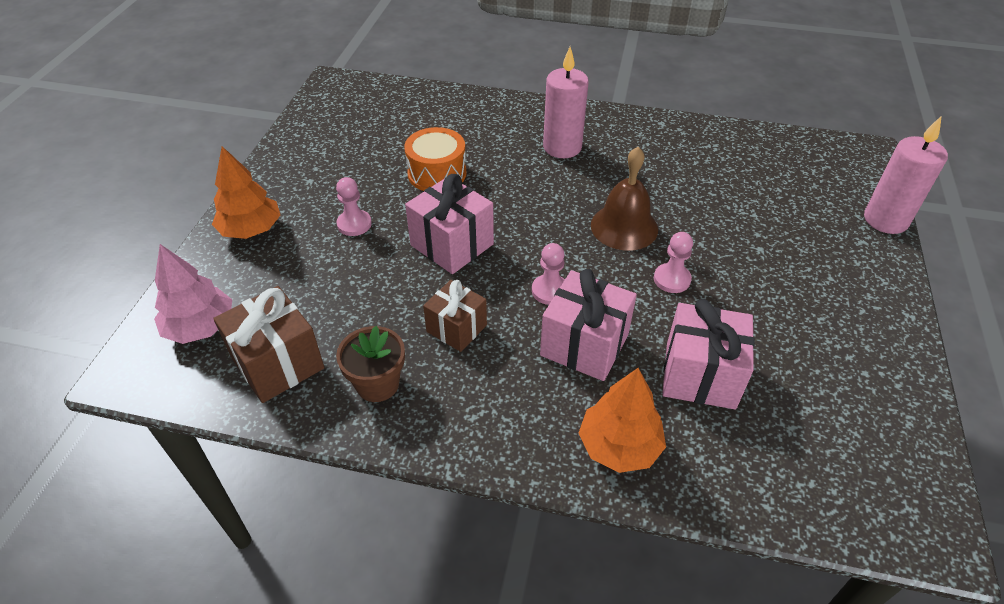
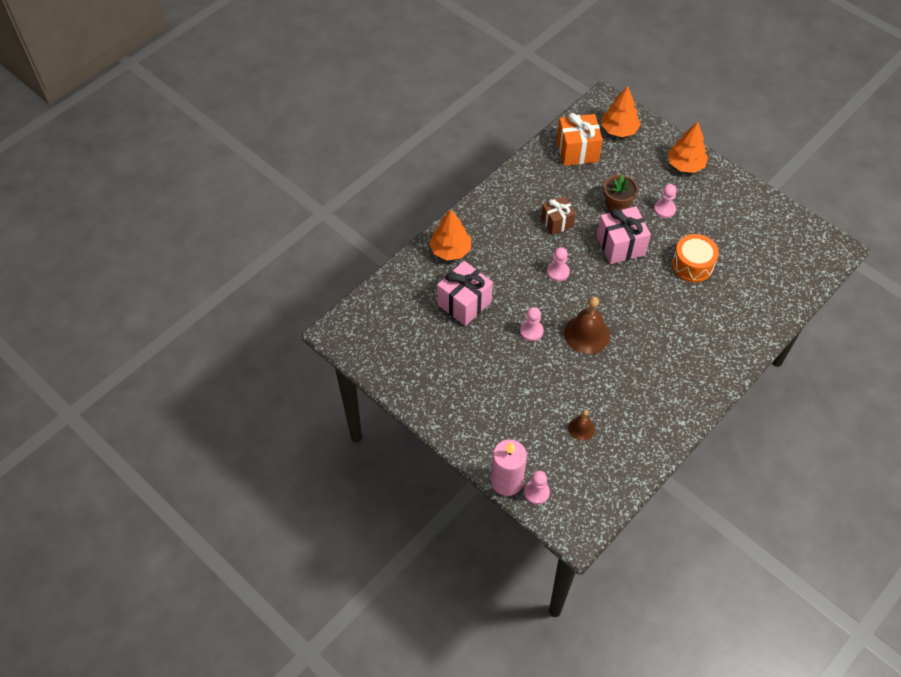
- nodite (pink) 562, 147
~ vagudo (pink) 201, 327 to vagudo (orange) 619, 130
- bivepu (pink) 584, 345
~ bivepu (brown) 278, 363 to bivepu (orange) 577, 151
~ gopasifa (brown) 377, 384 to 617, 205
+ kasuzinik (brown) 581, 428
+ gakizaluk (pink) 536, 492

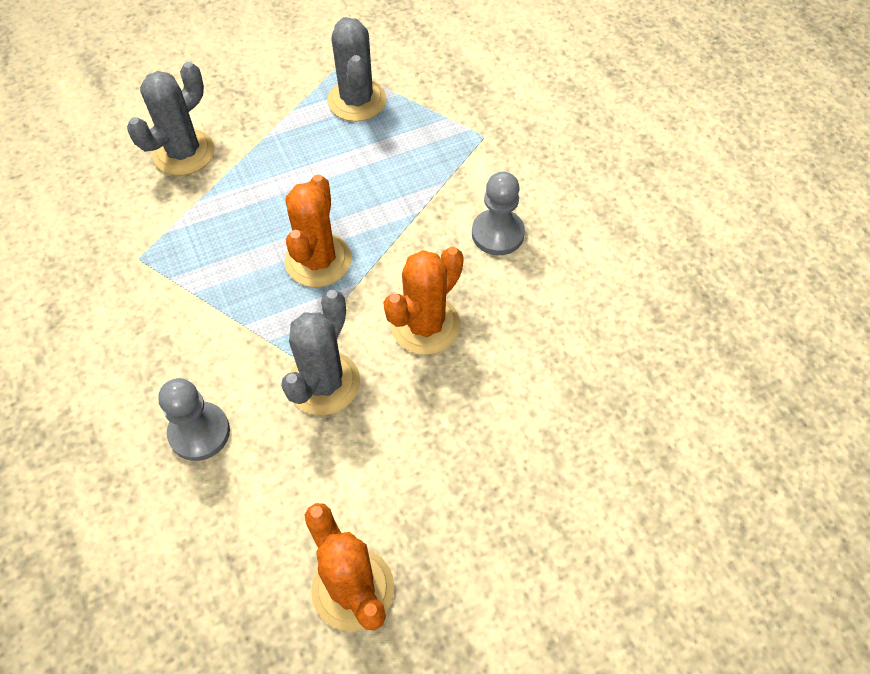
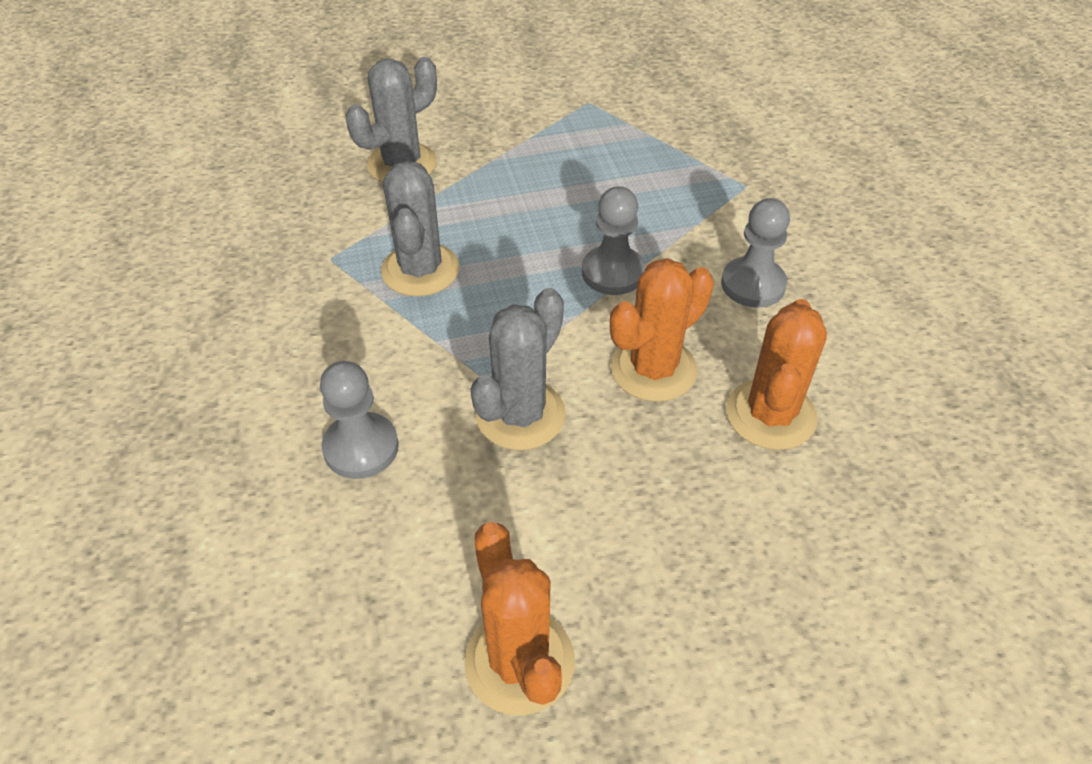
~ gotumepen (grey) 357, 100 to 420, 270
~ gotumepen (orange) 318, 260 to 770, 415
+ gakizaluk (grey) 613, 272

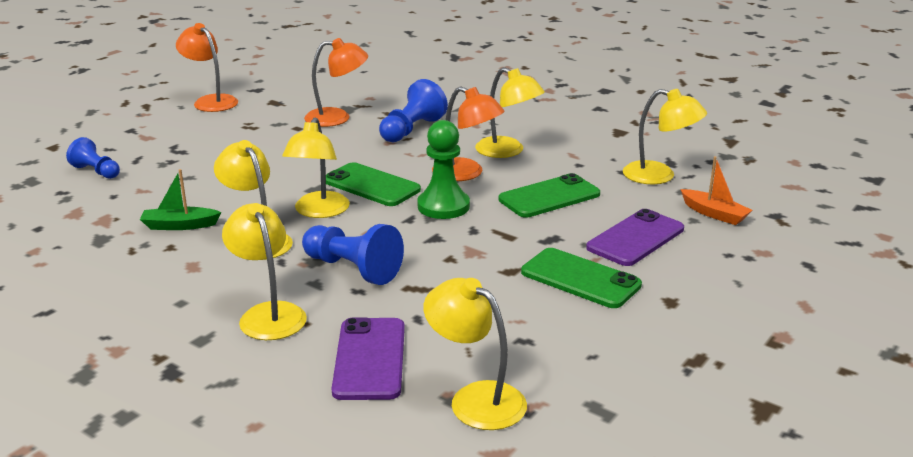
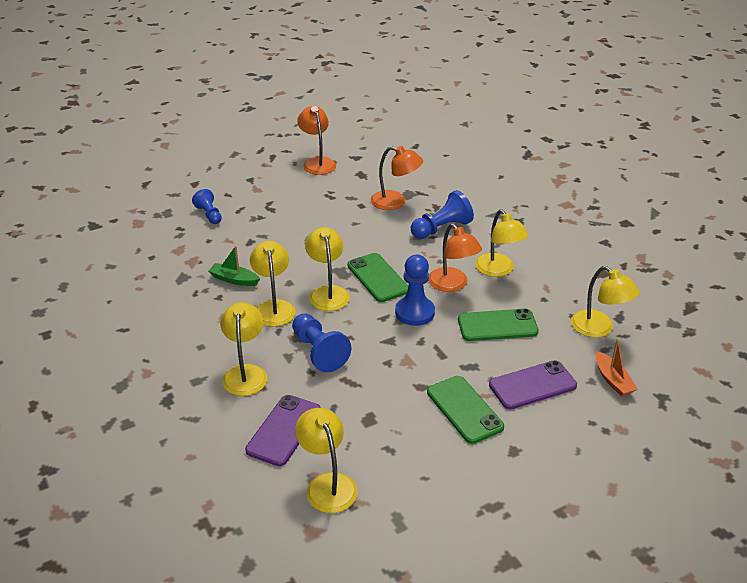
~ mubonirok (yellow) 319, 211 = 328, 292 135 degrees clockwise
~ gakizaluk (green) 443, 206 to gakizaluk (blue) 414, 312

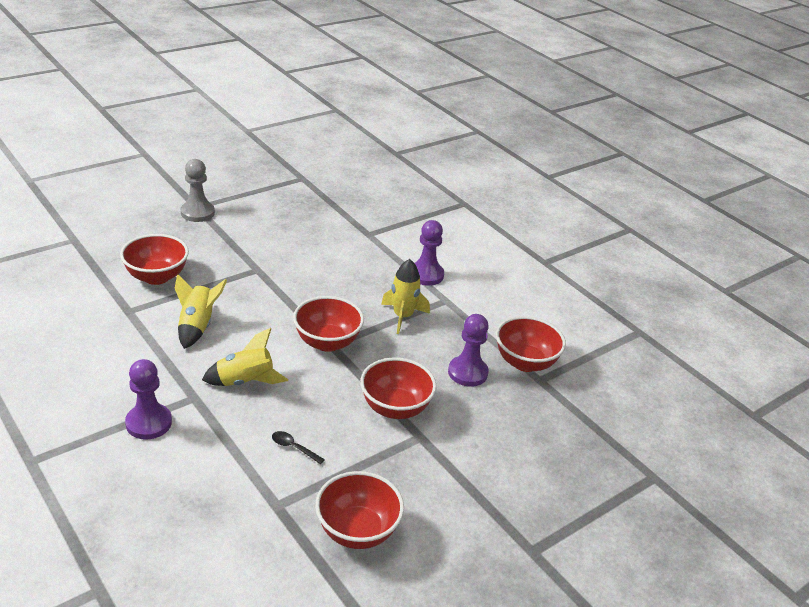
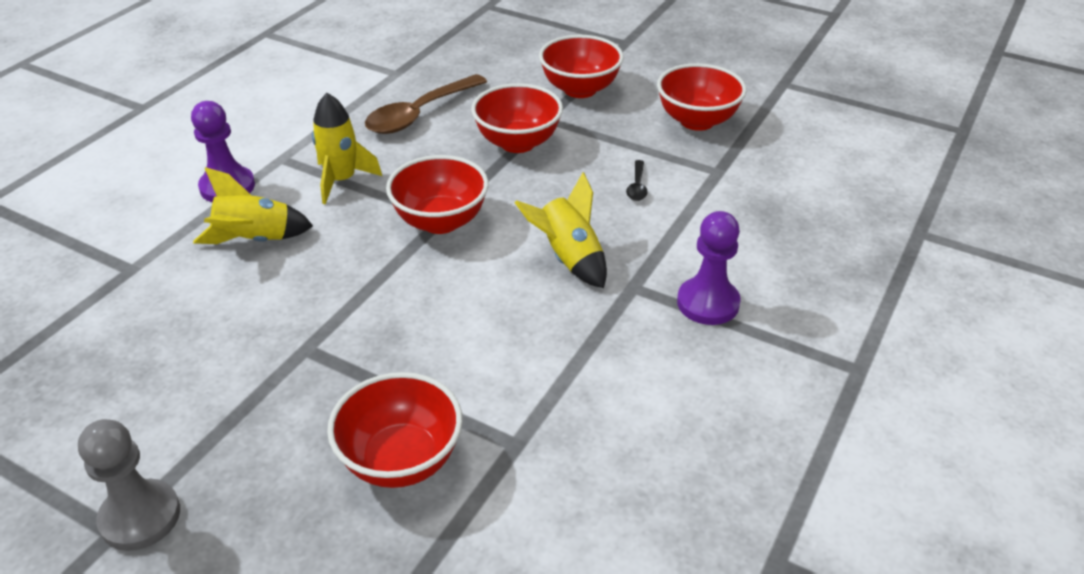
~ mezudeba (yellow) 197, 326 to 255, 240
~ gakizaluk (purple) 467, 373 to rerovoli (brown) 419, 114
~ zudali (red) 525, 362 to 580, 89

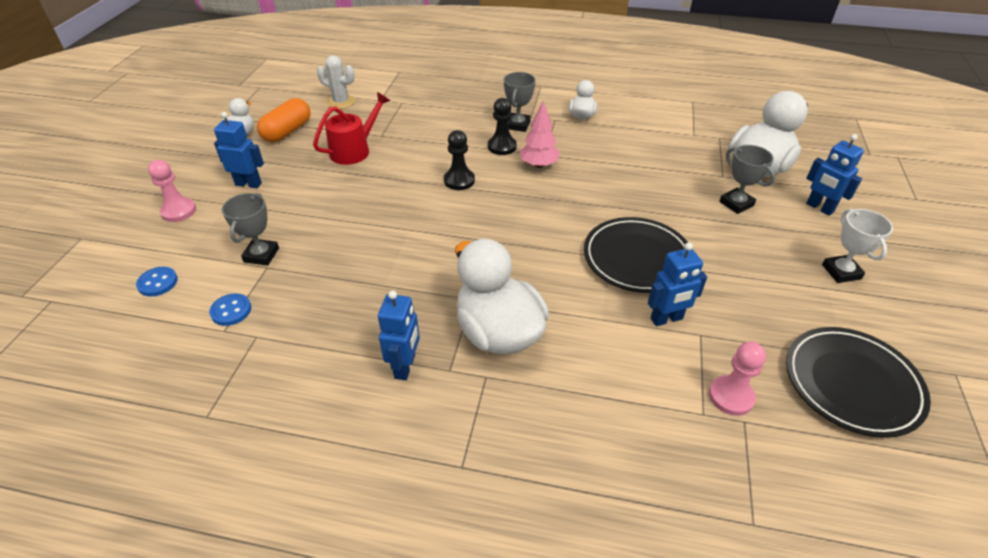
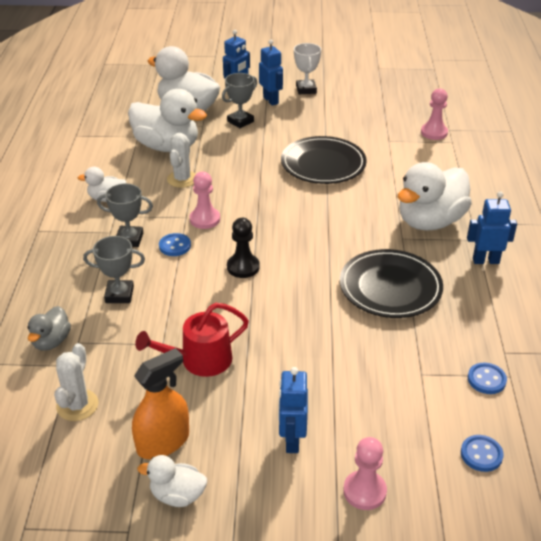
~ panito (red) 354, 150 = 200, 360 60 degrees counterclockwise
~ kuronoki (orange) 287, 131 to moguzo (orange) 163, 442
~ gakizaluk (black) 502, 146 to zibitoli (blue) 175, 246
~ vagudo (pink) 539, 165 to gakizaluk (pink) 205, 219
~ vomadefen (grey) 261, 255 to 119, 294
~ vomadefen (white) 841, 272 = 306, 89 75 degrees counterclockwise
~ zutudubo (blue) 666, 319 to 271, 100
~ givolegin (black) 851, 384 to 390, 288
+ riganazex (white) 167, 146
+ gotumepen (white) 182, 179
+ riganazex (grey) 51, 341

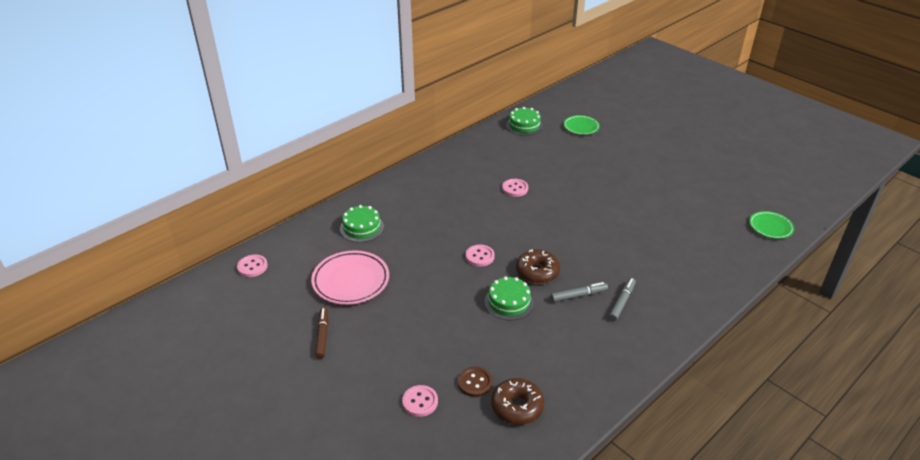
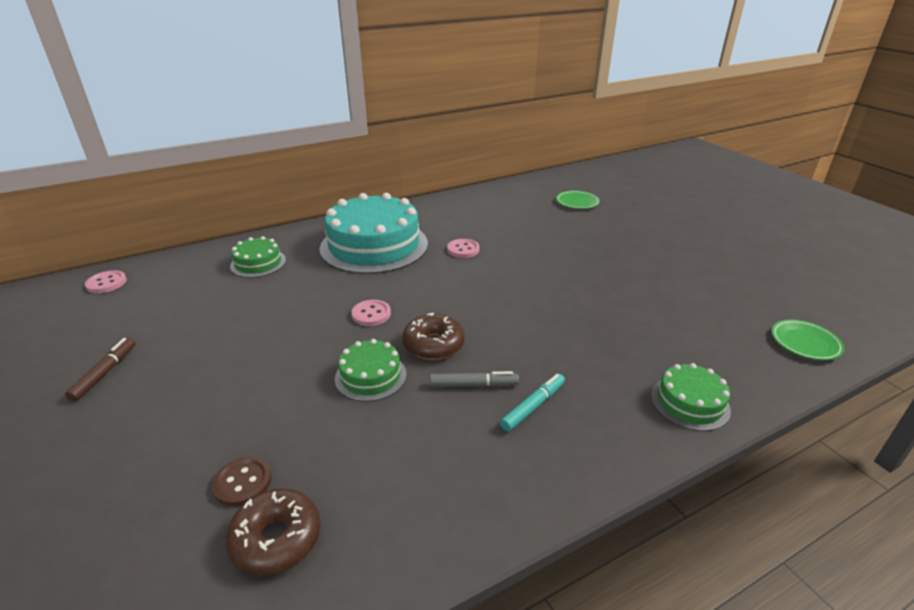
~ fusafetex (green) 524, 125 to 690, 402
- givolegin (pink) 351, 281
~ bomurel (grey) 622, 302 to bomurel (turquoise) 533, 406
- zibitoli (pink) 420, 402
+ fusafetex (turquoise) 374, 246

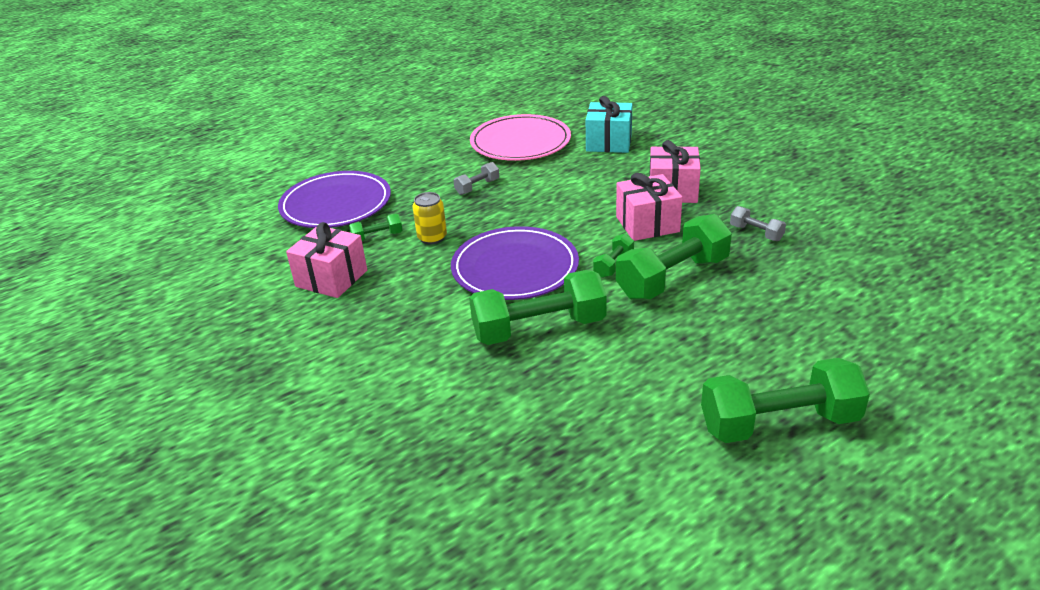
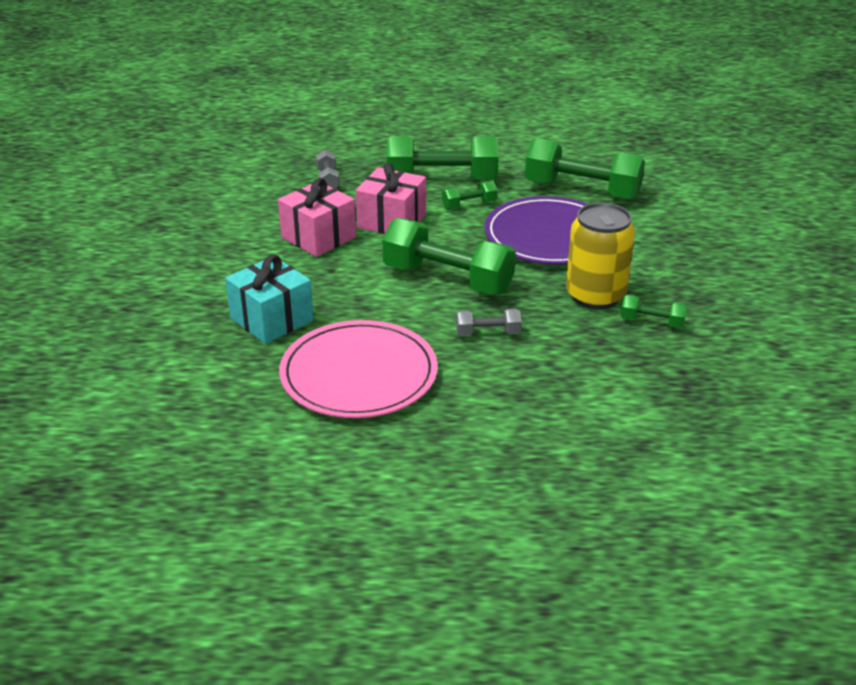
- givolegin (purple) 336, 204
~ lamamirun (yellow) 432, 238 = 595, 296 x1.70
- bivepu (pink) 331, 278
~ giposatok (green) 779, 423 to 448, 279

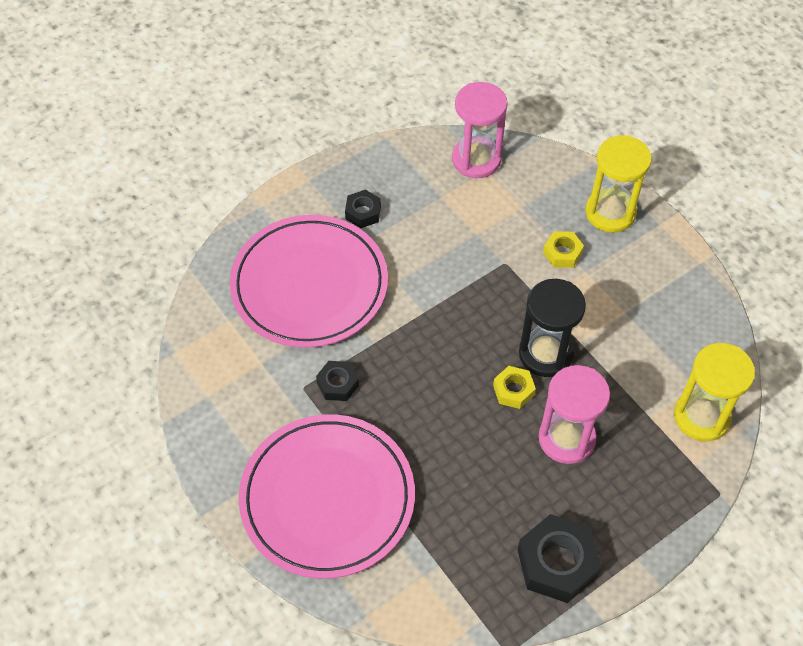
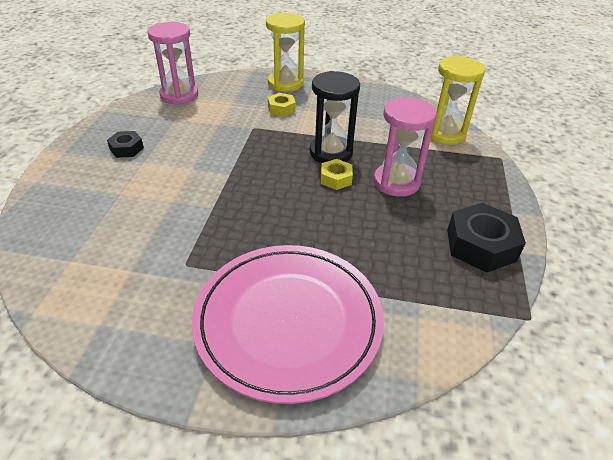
- givolegin (pink) 309, 285
- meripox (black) 337, 384

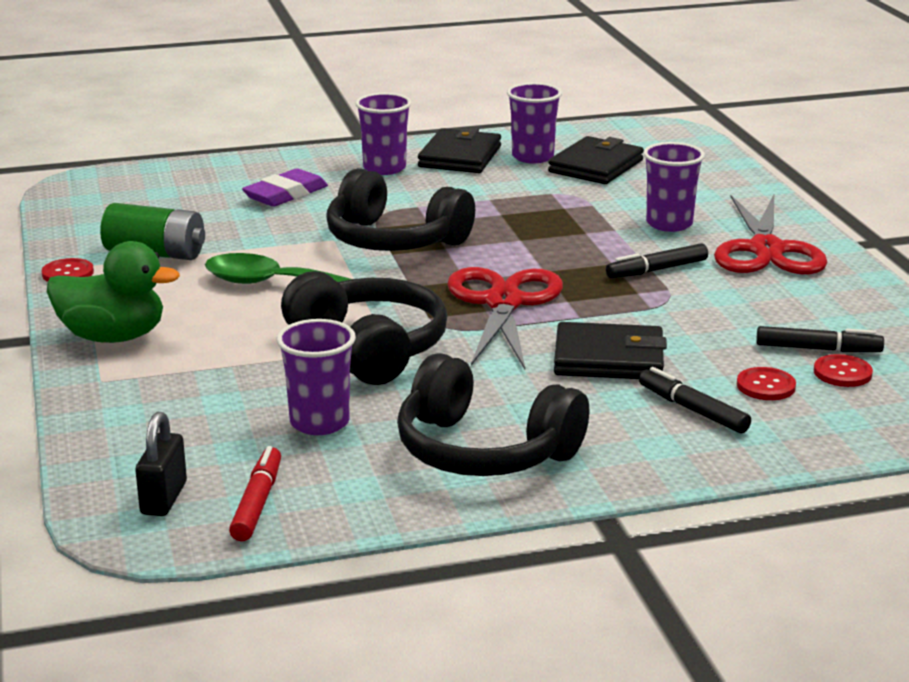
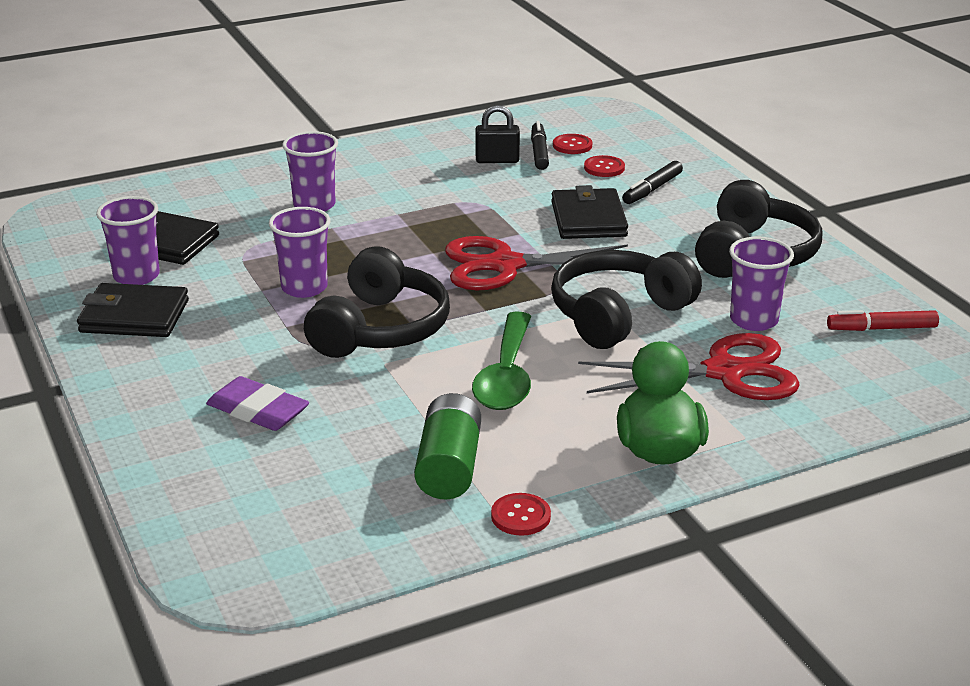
~ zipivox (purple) 384, 168 to 304, 288
~ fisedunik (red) 766, 250 to 724, 372
- bomurel (black) 657, 270
~ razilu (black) 164, 498 to 497, 160

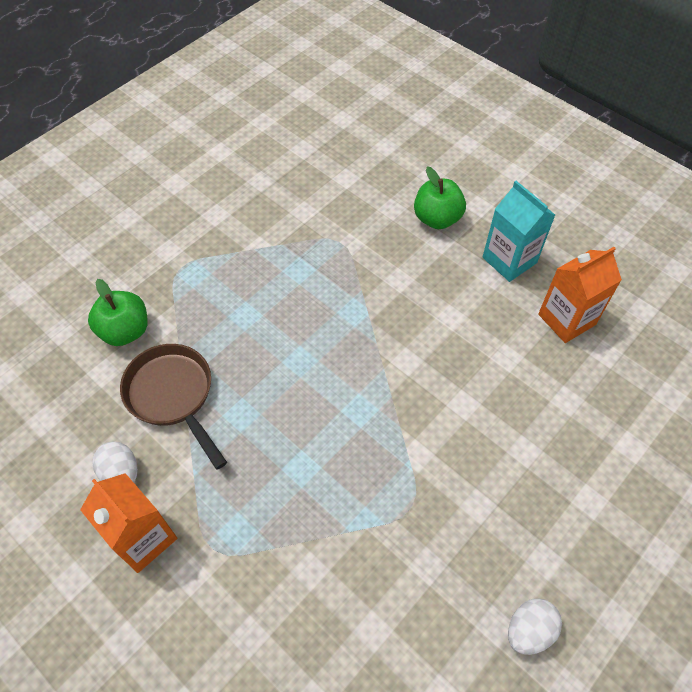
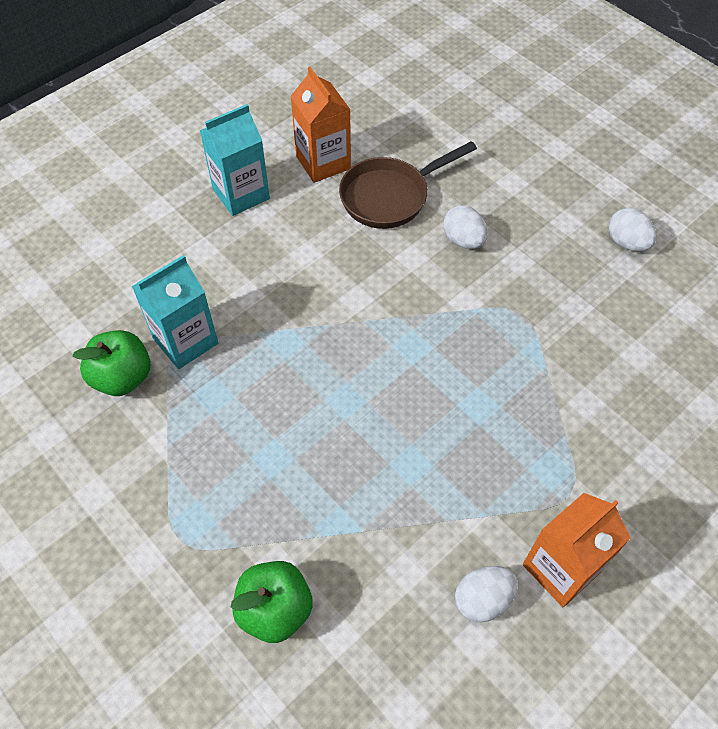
~ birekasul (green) 437, 218 to 123, 377
~ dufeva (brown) 173, 396 to 390, 196
+ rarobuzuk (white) 463, 240
+ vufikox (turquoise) 185, 341

